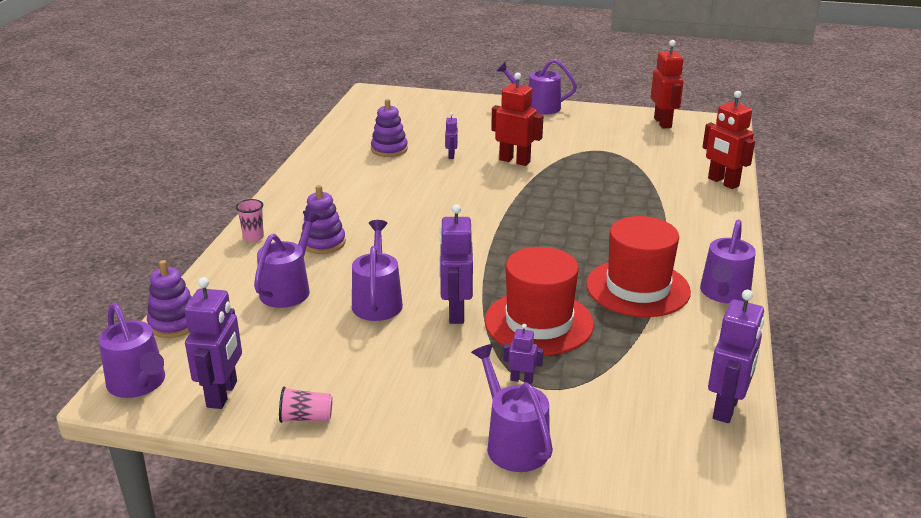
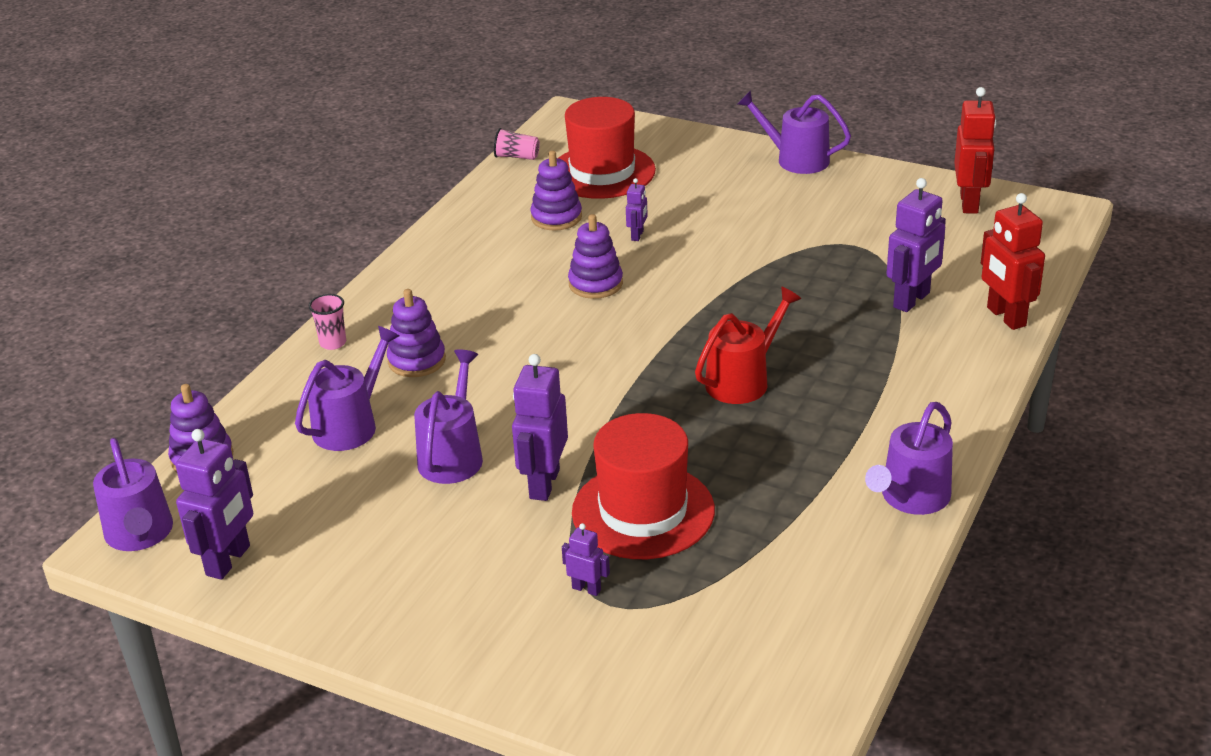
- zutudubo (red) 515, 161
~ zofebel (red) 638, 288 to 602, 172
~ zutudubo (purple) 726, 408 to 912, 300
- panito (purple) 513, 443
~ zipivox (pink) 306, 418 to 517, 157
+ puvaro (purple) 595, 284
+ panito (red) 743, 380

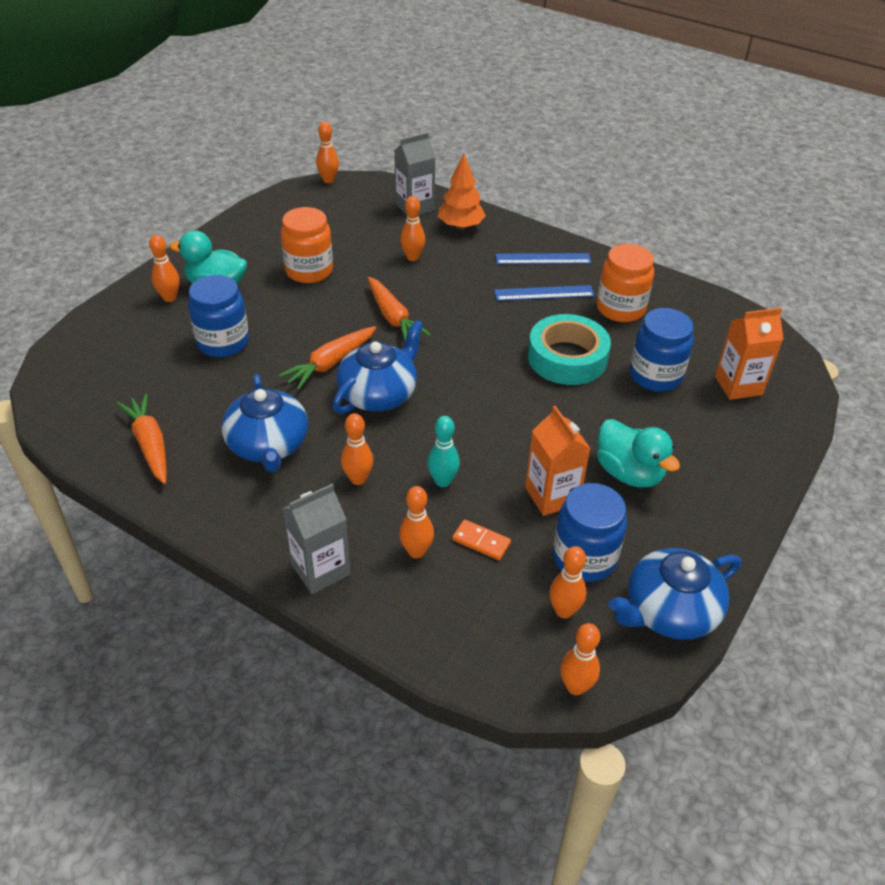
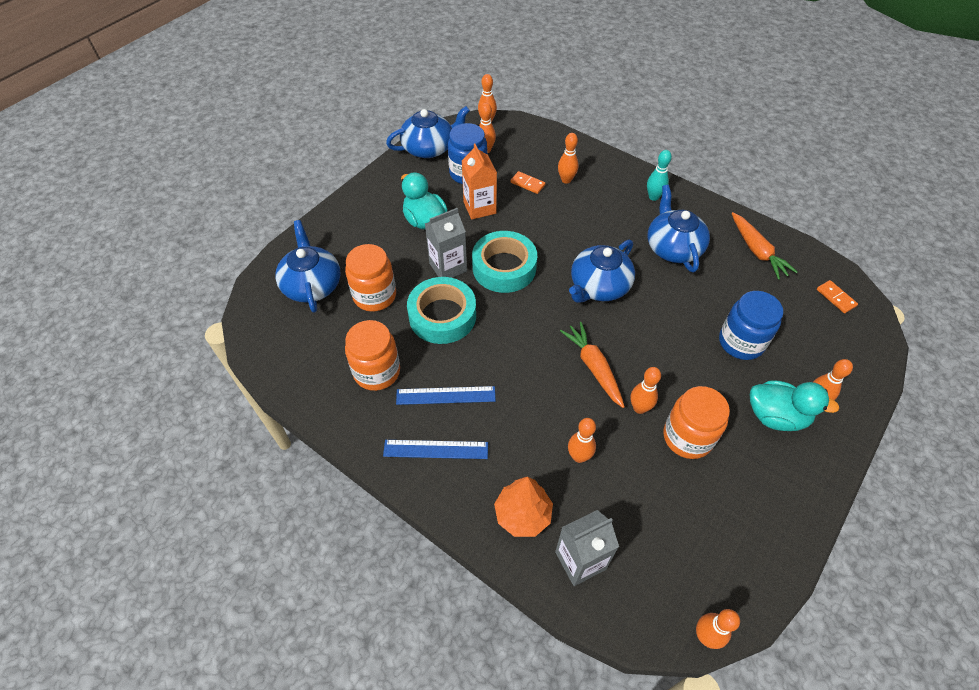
~ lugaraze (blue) 655, 376 to lugaraze (orange) 374, 296
~ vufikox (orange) 738, 385 to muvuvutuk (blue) 312, 285
- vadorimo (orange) 330, 363
~ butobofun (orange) 358, 479 to 639, 408
~ butobofun (turquoise) 442, 481 to 653, 197
~ vufikox (grey) 320, 569 to 448, 267
+ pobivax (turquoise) 504, 267
+ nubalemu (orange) 835, 298

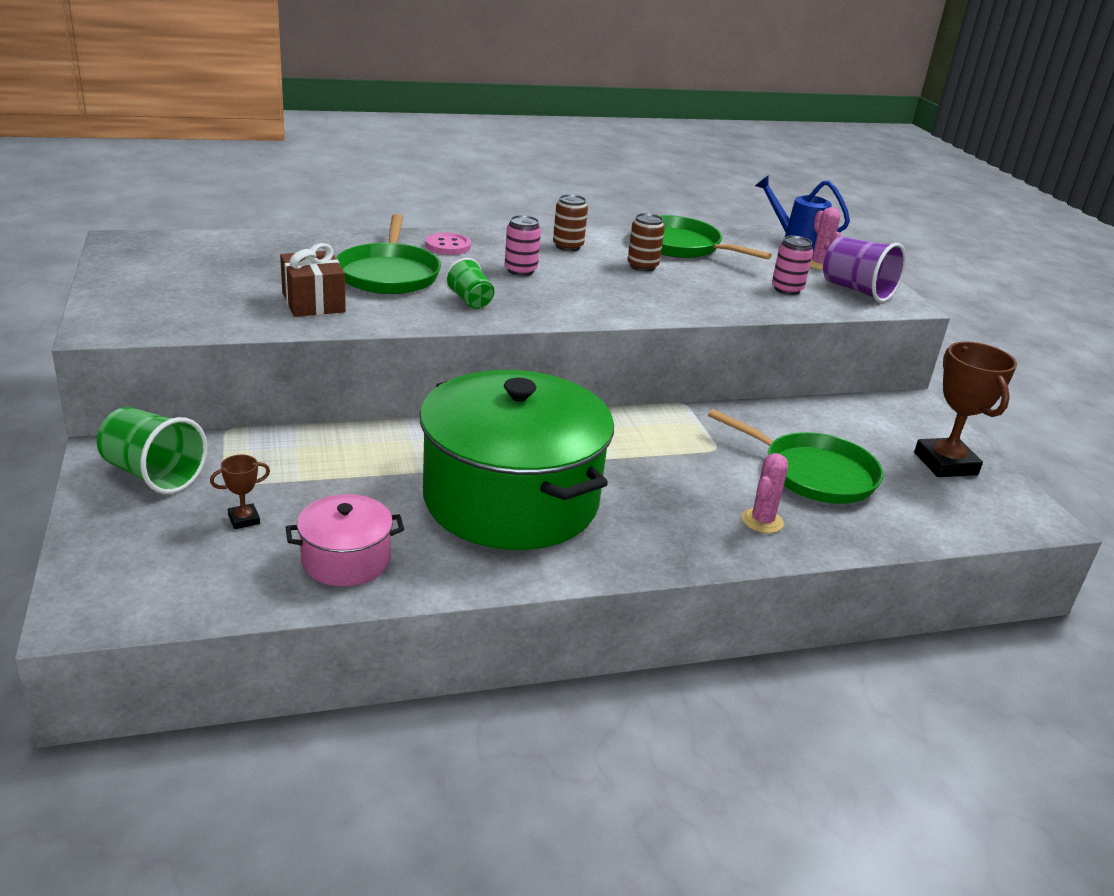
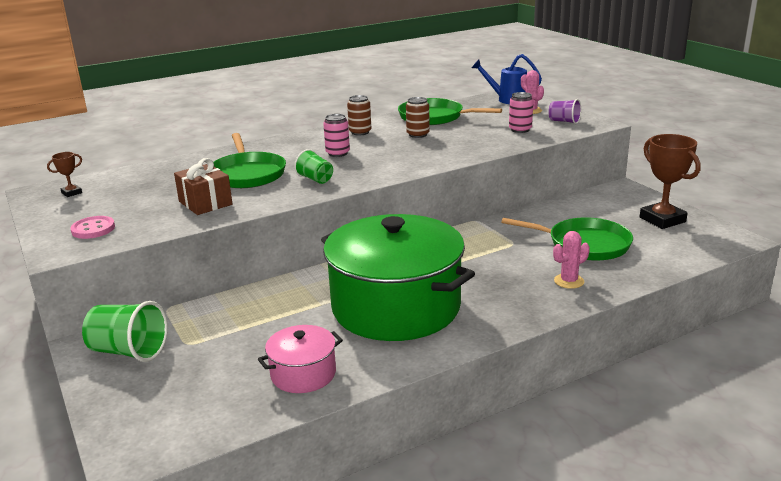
~ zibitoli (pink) 448, 246 to 93, 229
~ zipivox (purple) 856, 290 = 564, 121 x0.61
~ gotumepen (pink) 762, 521 = 569, 281 45 degrees clockwise
~ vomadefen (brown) 244, 519 to 71, 193

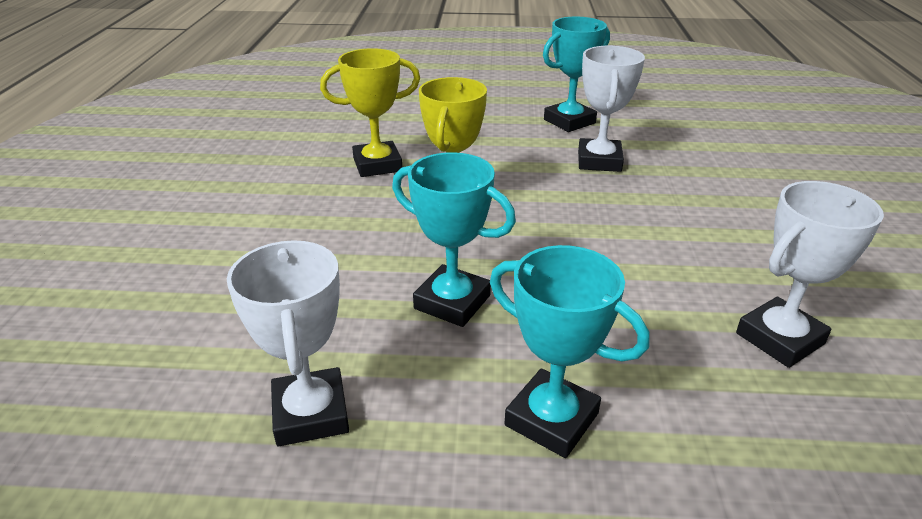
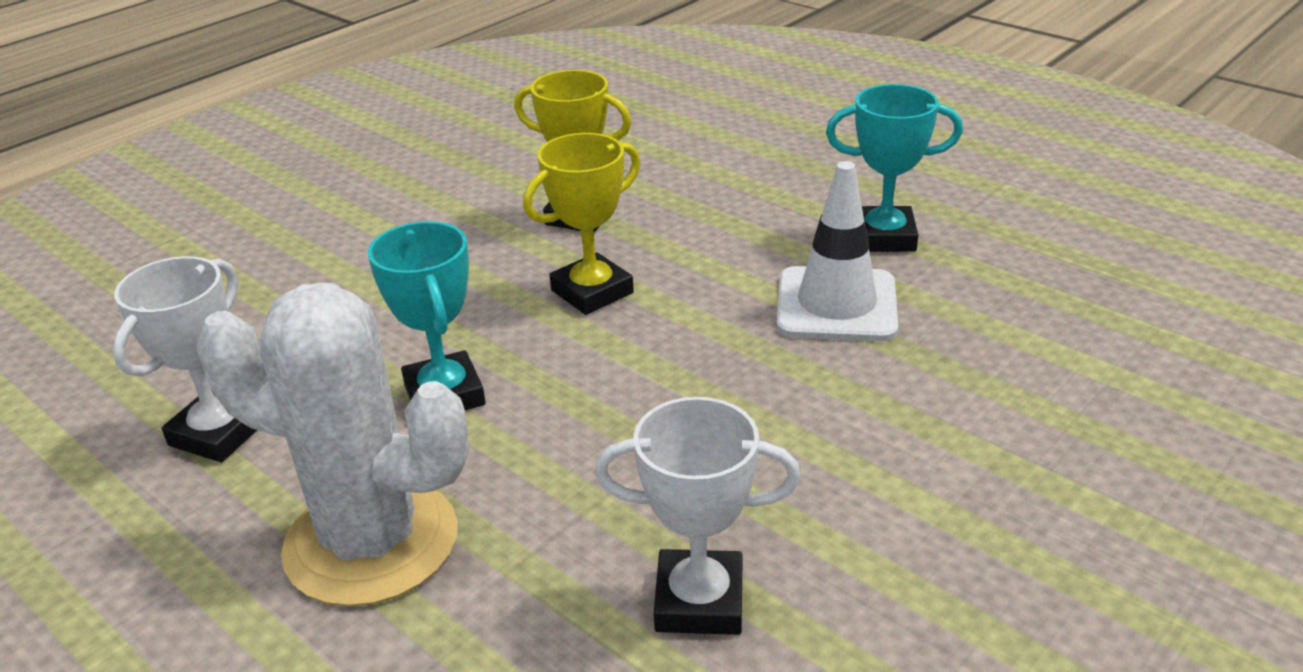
~ vomadefen (white) 599, 161 to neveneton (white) 836, 305
~ vomadefen (turquoise) 551, 419 to gotumepen (white) 371, 542

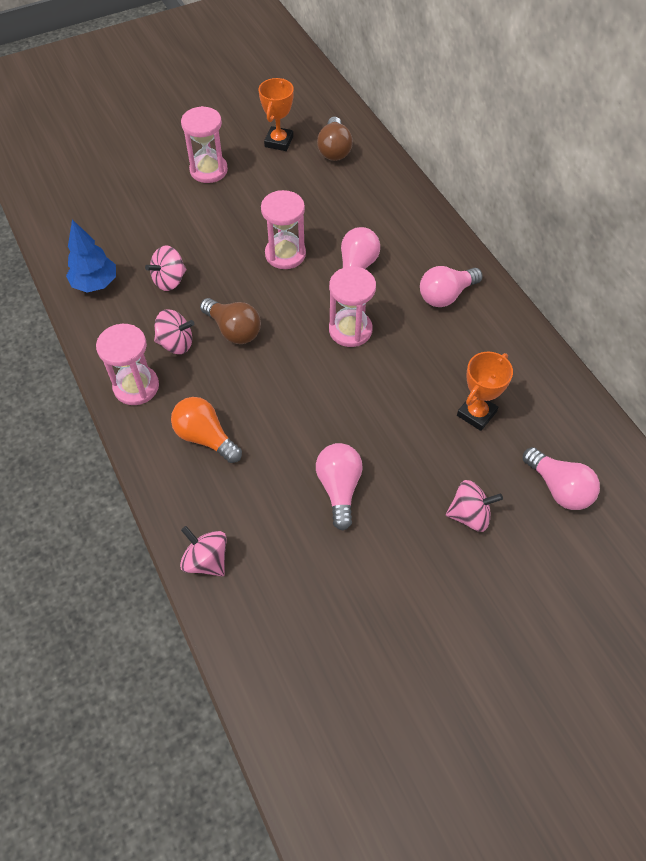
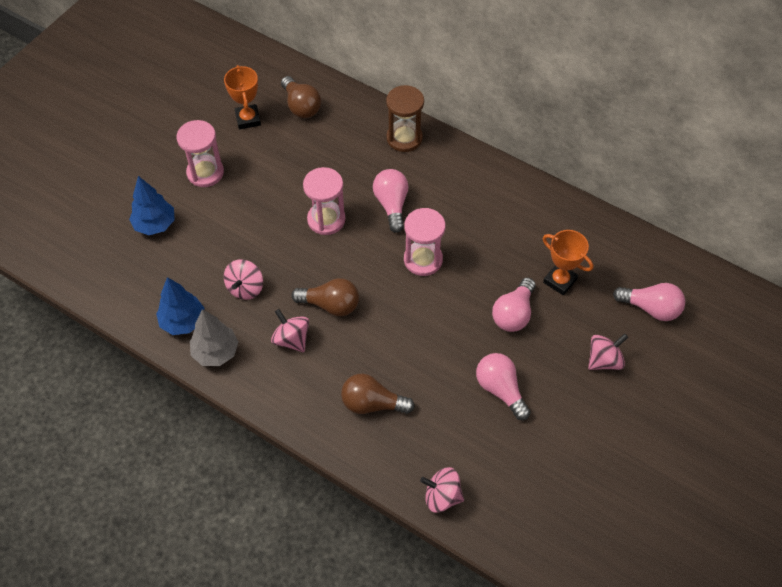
~ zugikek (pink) 446, 295 to 513, 314
~ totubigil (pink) 176, 343 = 291, 339 105 degrees counterclockwise
- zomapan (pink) 136, 386
~ vomadefen (orange) 476, 413 = 560, 281 60 degrees counterclockwise
~ zugikek (orange) 205, 437 to zugikek (brown) 372, 403
+ zomapan (brown) 404, 138
+ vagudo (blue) 155, 224
+ vagudo (grey) 216, 352

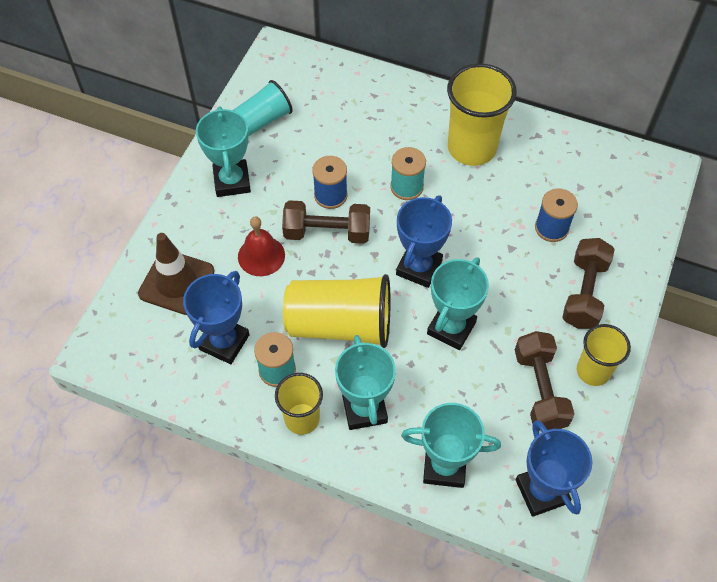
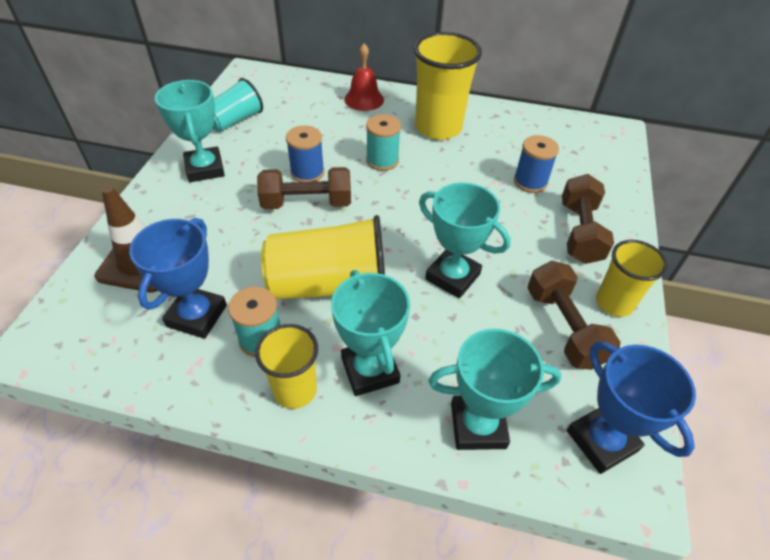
- vomadefen (blue) 419, 267
~ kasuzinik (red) 261, 256 to 364, 99
~ vomadefen (turquoise) 451, 328 = 452, 276 75 degrees counterclockwise

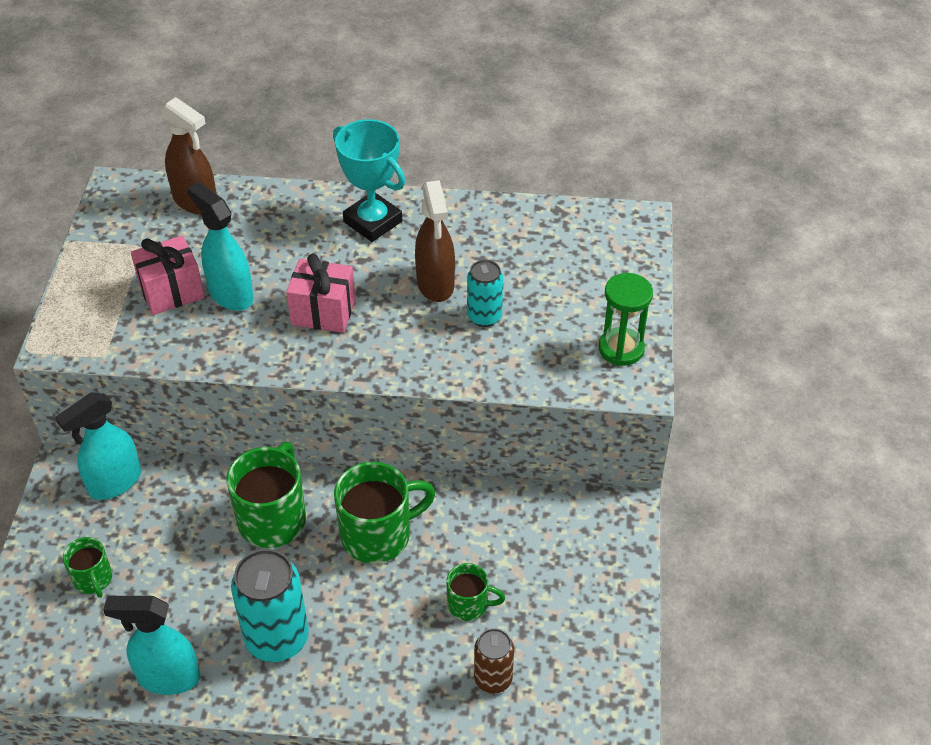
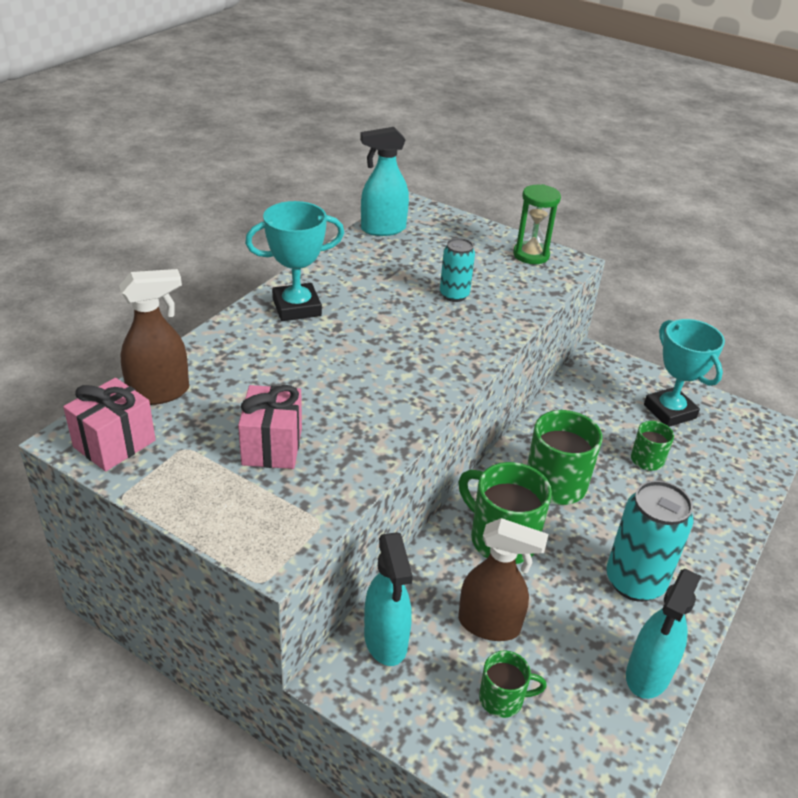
~ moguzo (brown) 435, 284 to 489, 625
~ moguzo (turquoise) 230, 294 to 382, 229
~ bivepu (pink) 323, 312 to 114, 444
- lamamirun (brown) 493, 679
+ vomadefen (turquoise) 669, 411

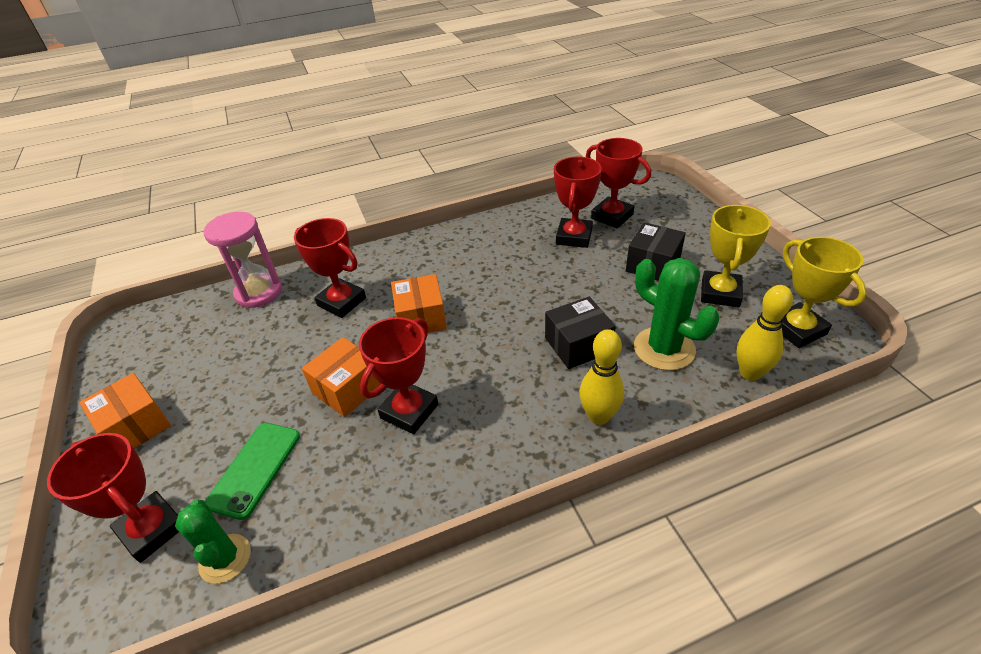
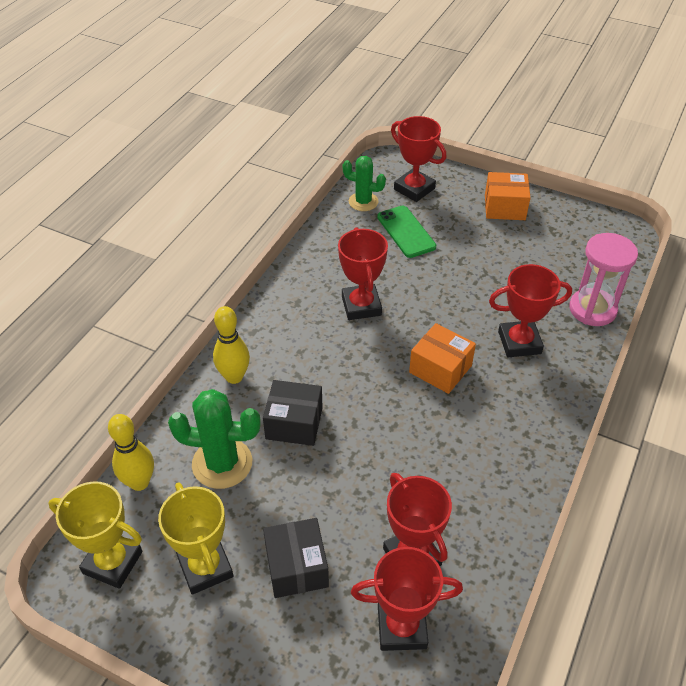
~ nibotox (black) 578, 345 = 294, 423 75 degrees clockwise
- nibotox (orange) 348, 389
~ vomadefen (red) 152, 529 = 414, 189 45 degrees clockwise

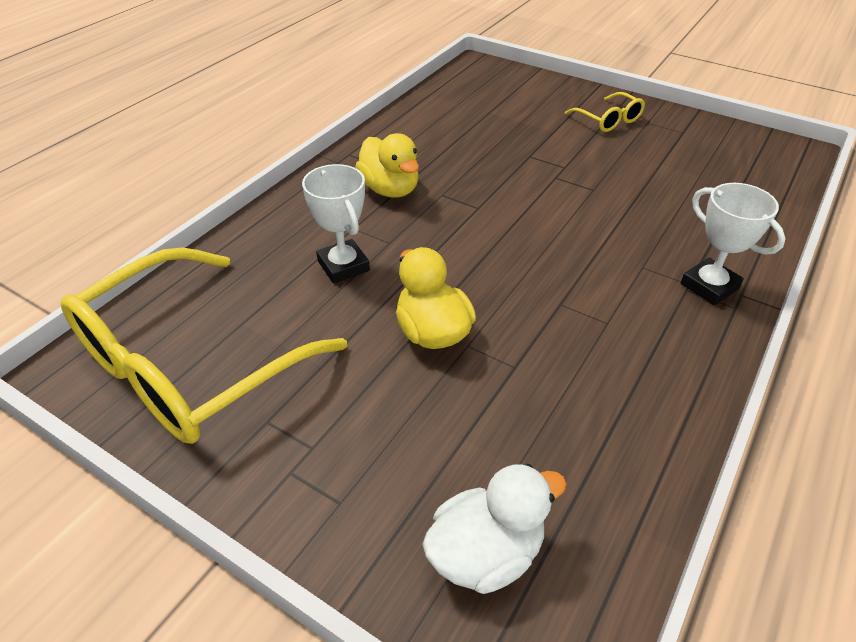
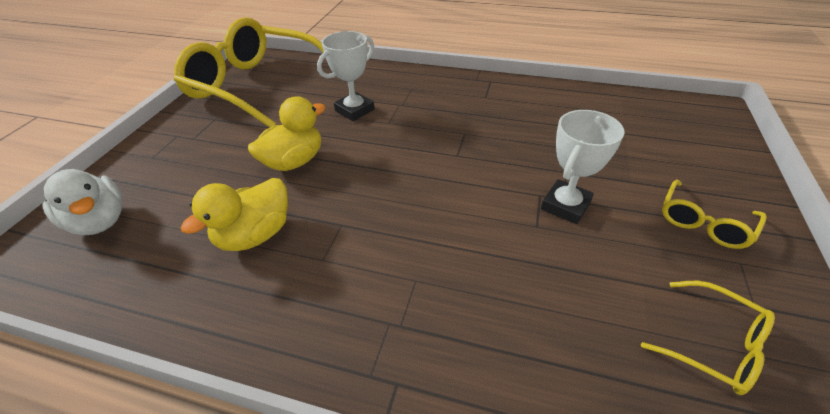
~ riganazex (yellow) 390, 189 to 255, 235
~ vomadefen (white) 709, 286 to 565, 205
+ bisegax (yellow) 714, 345

